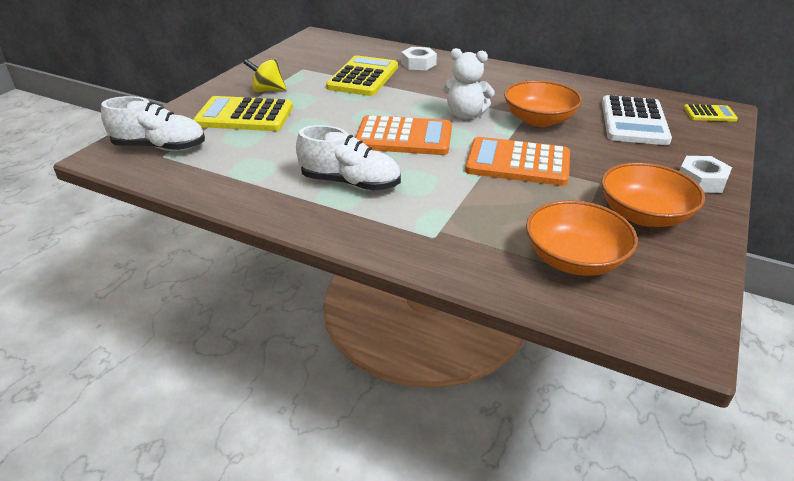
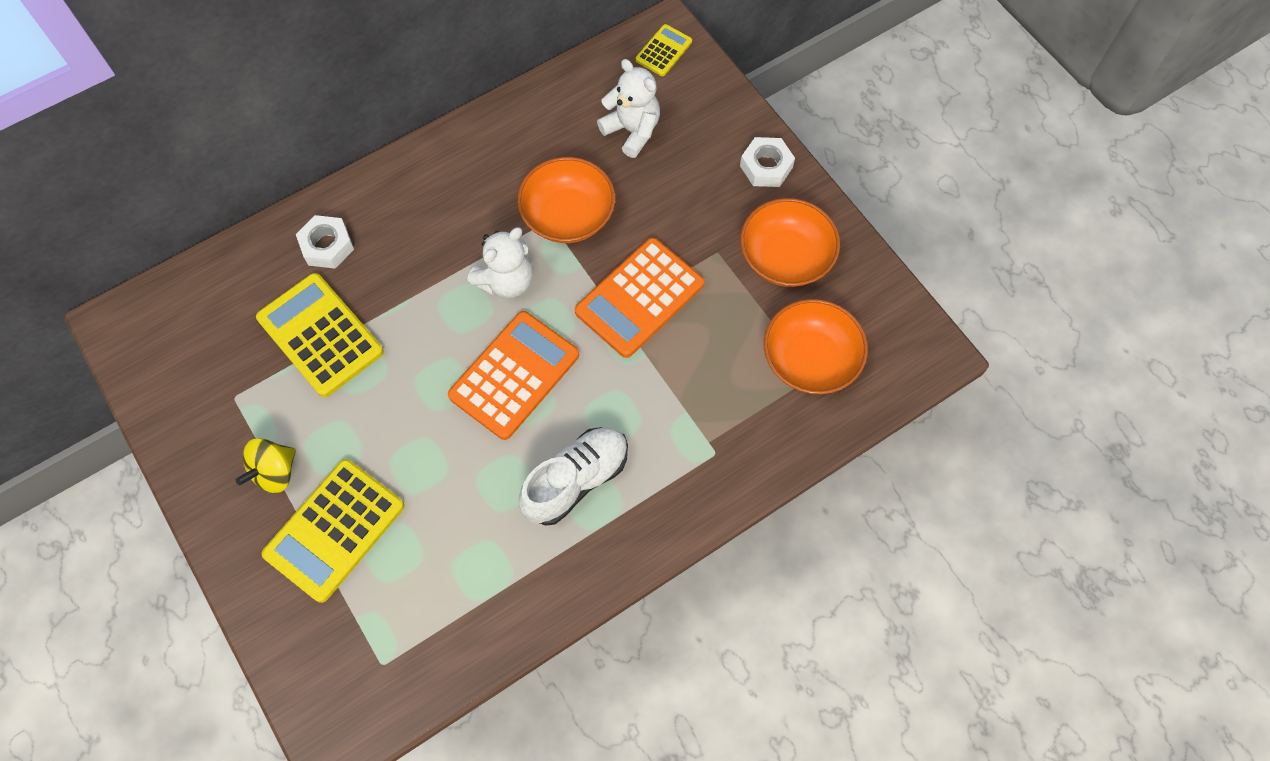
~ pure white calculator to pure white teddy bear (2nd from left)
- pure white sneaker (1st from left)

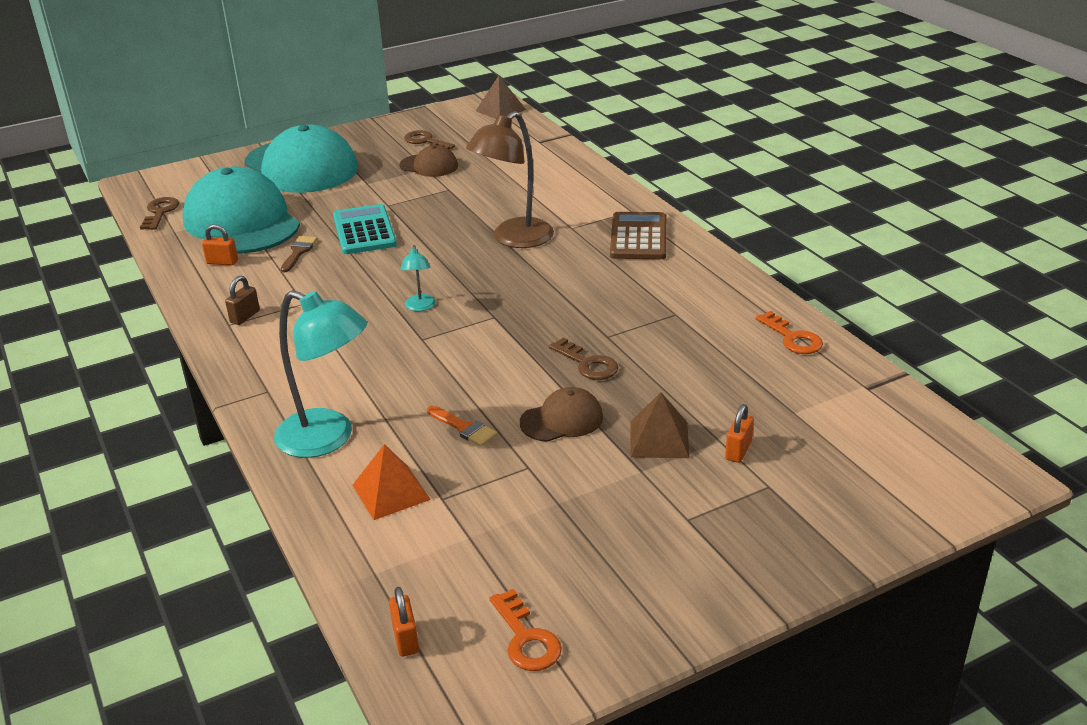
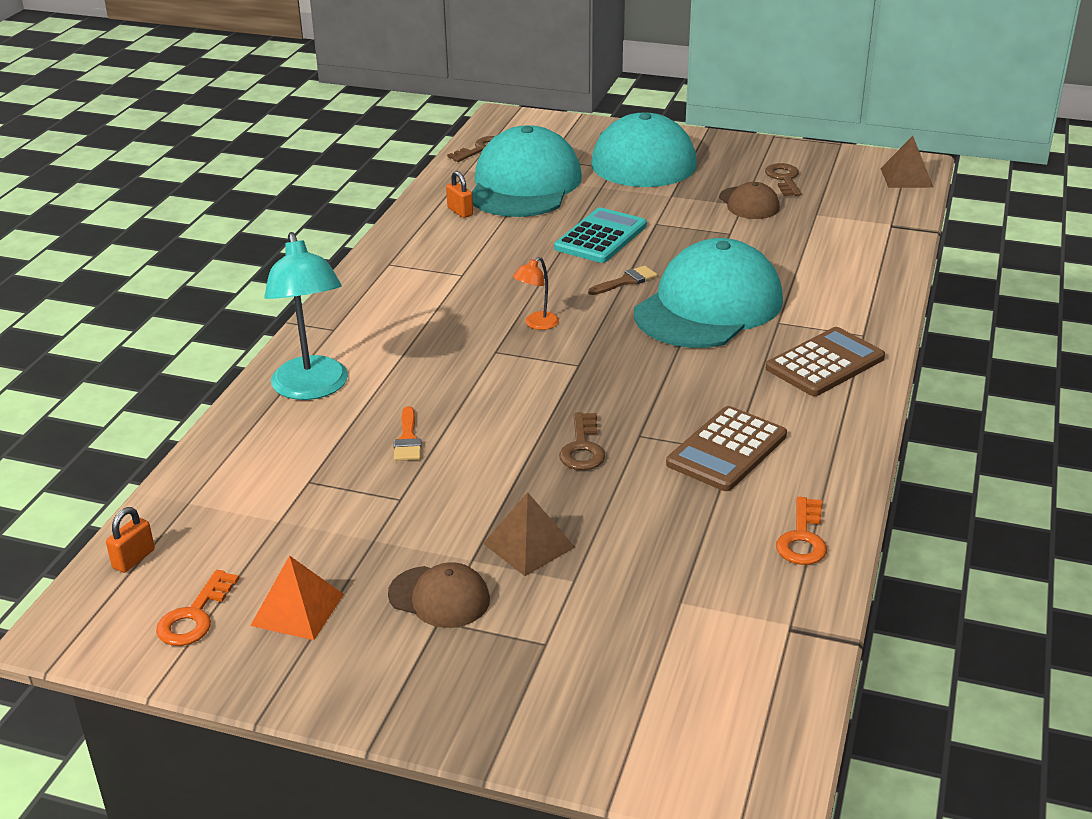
~ bright orange solid pyramid
~ brown baseball cap (2nd from left in the first image) to brown baseball cap (1st from left)
~ turquoise reading lamp (2nd from left) to bright orange reading lamp
~ brown paintbrush
~ brown reading lamp to turquoise baseball cap (3rd from left)
+ brown calculator (1st from left)
- brown small lock
- bright orange small lock (3rd from left)

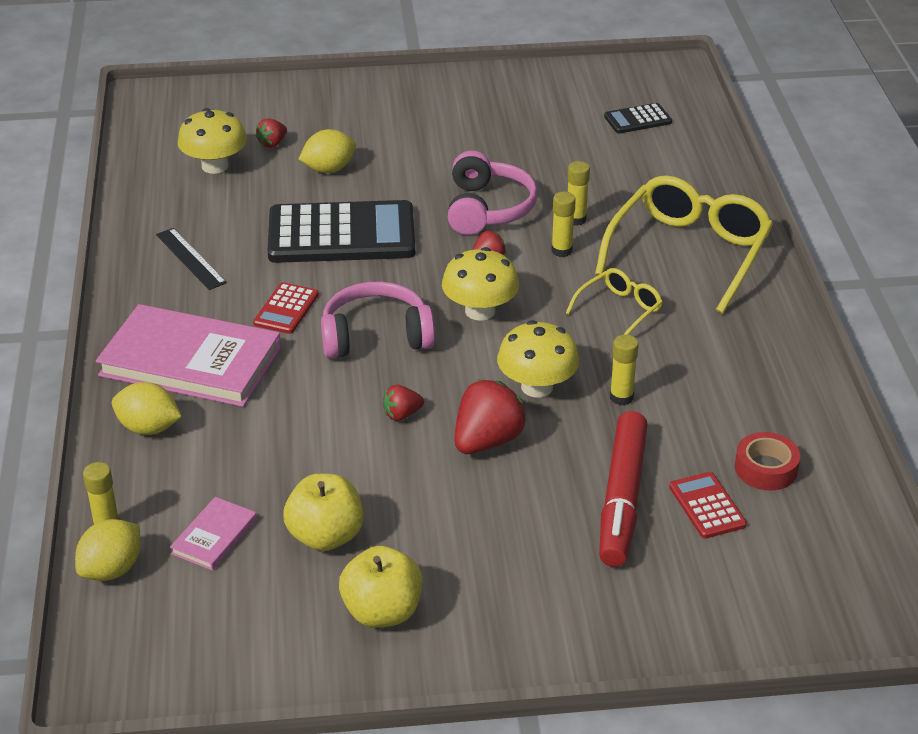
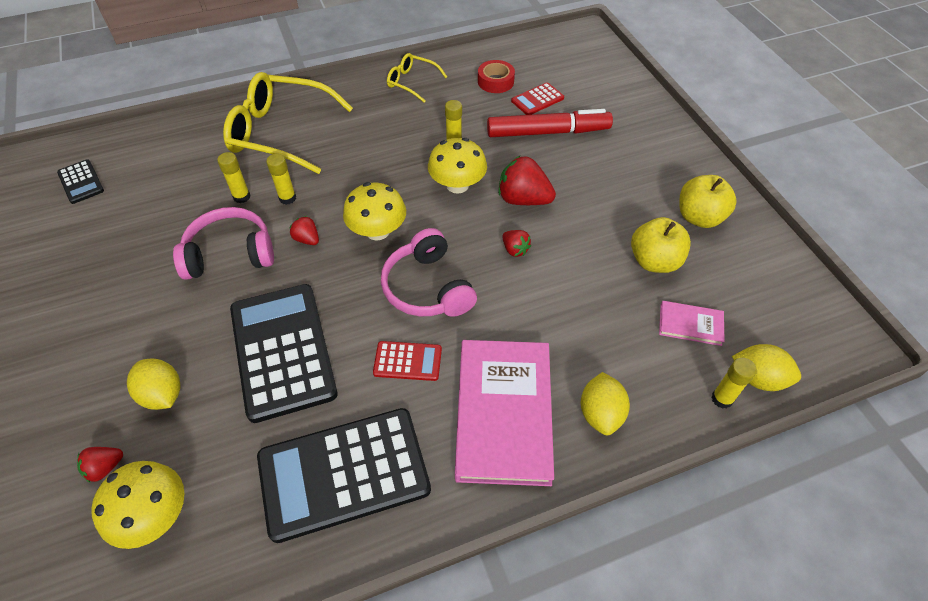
~ scarlet strawberry (1st from left) 120 degrees clockwise
~ ebony straightedge to ebony calculator (3rd from left)
~ bright yellow glasses (1st from left in the first image) to bright yellow glasses (2nd from left)

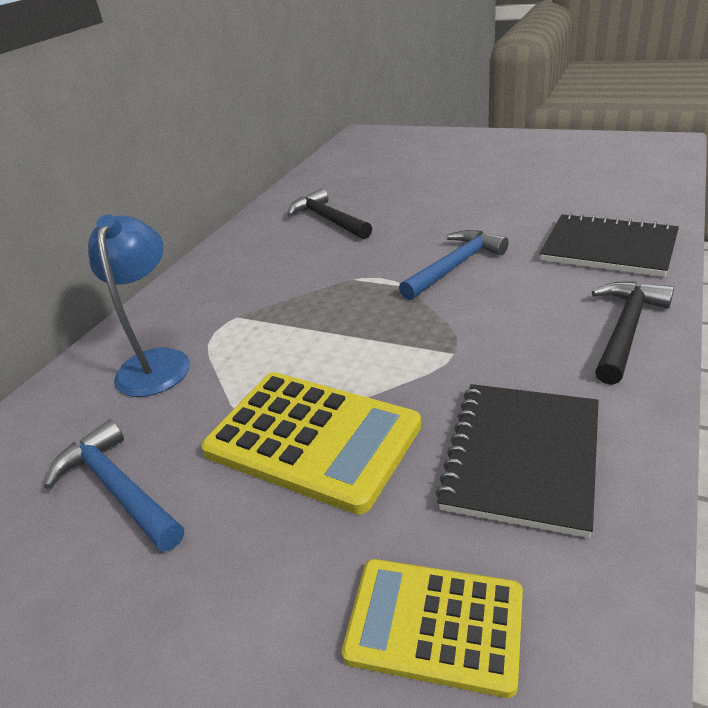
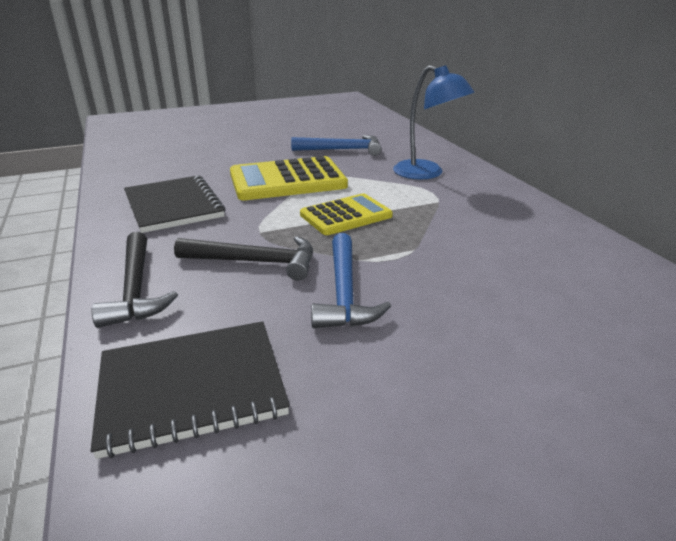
~ ebony carpenter's hammer (1st from left in the first image) to ebony carpenter's hammer (2nd from left)
~ bright yellow calculator (2nd from left)

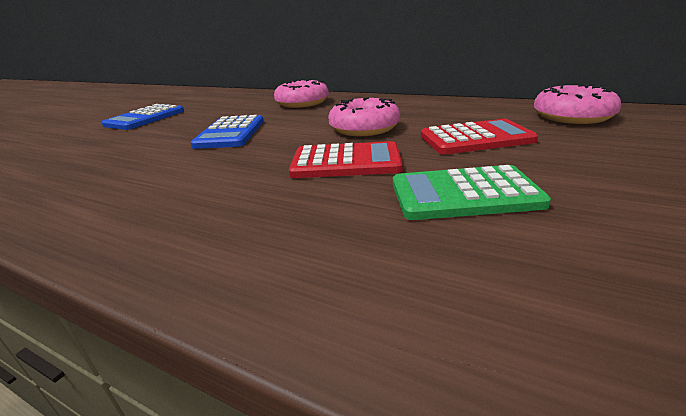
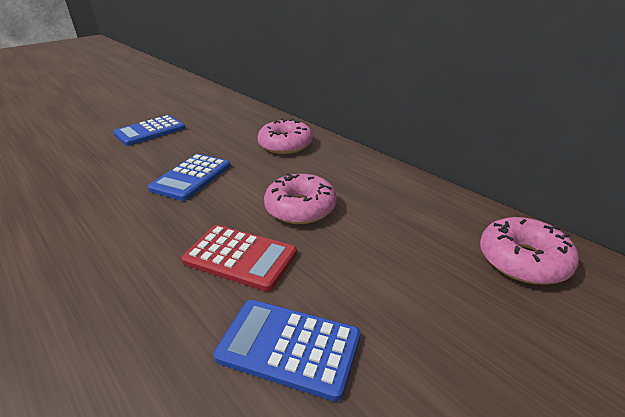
~ emerald calculator to blue calculator (3rd from left)
- scarlet calculator (2nd from left)

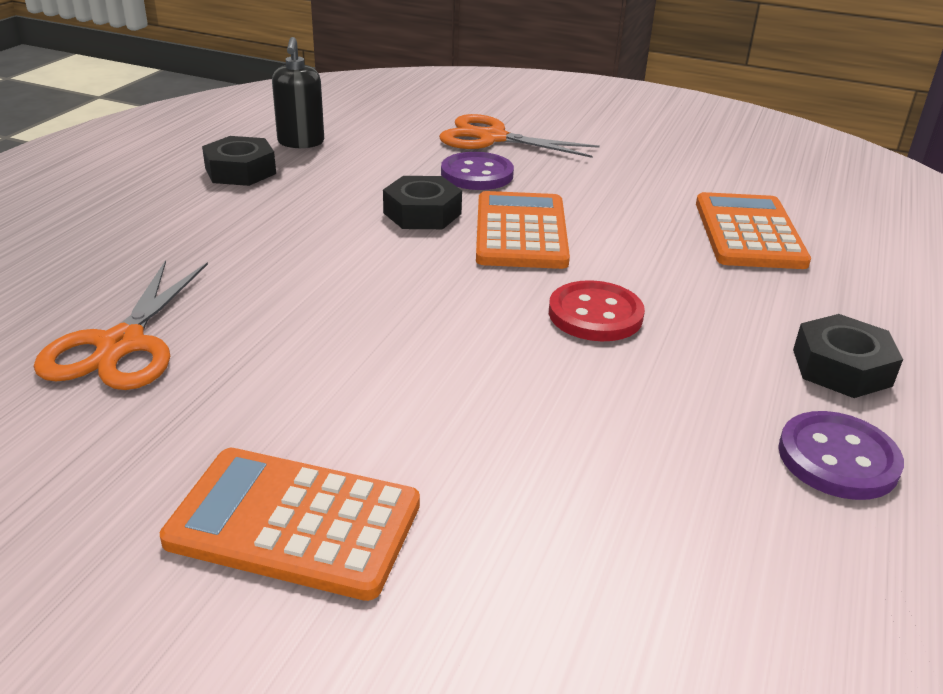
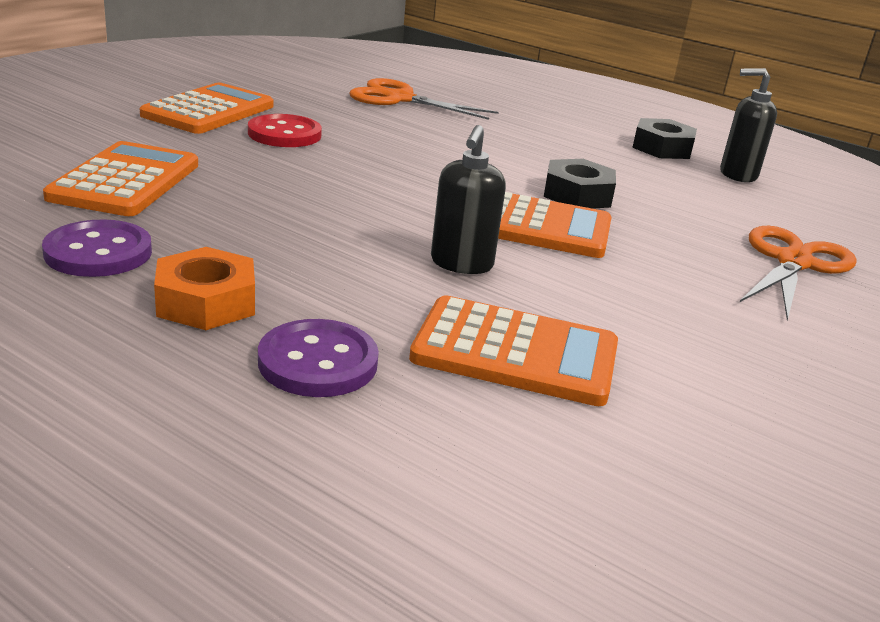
+ bright orange calculator (1st from left)
~ ebony hex nut (3rd from left) to bright orange hex nut
~ scarlet sewing button
~ purple sewing button (1st from left in the first image) to purple sewing button (2nd from left)
+ ebony soap dispenser (1st from left)

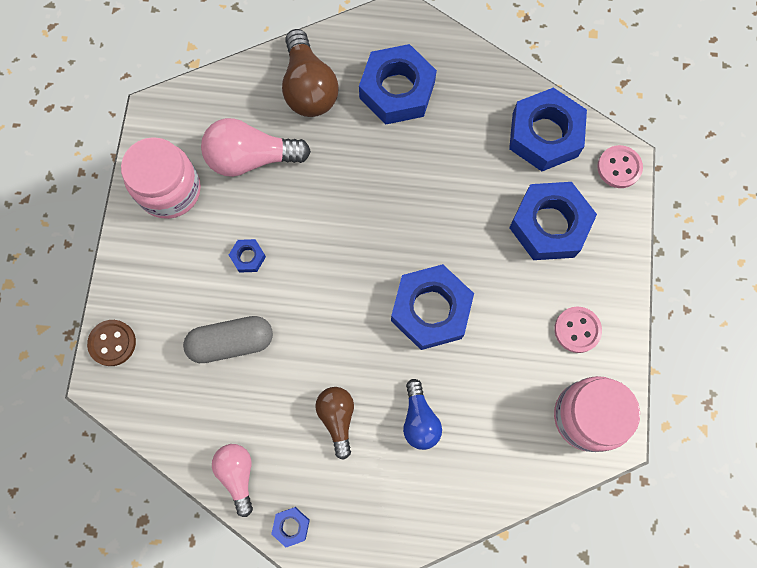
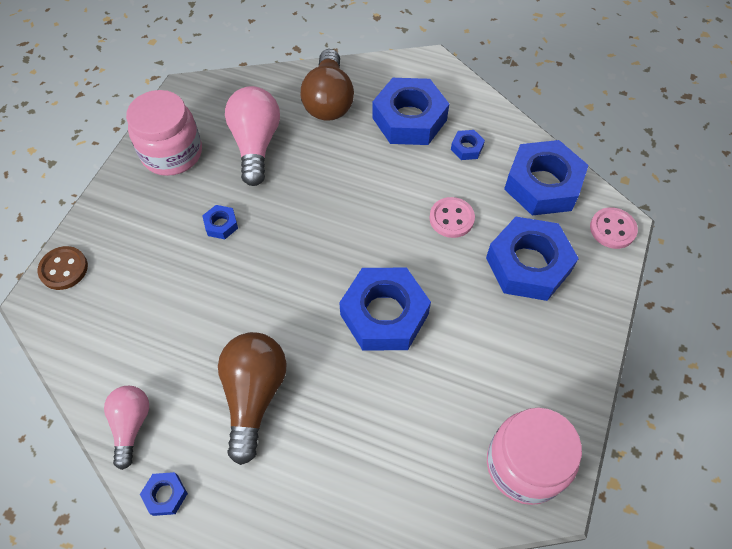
~ brown bulb (2nd from left in the first image) x1.60
~ rose-pink bulb (2nd from left) 75 degrees clockwise
~ rose-pink sewing button (1st from left)
+ blue hex nut (5th from left)
- gray pill shape
- blue bulb

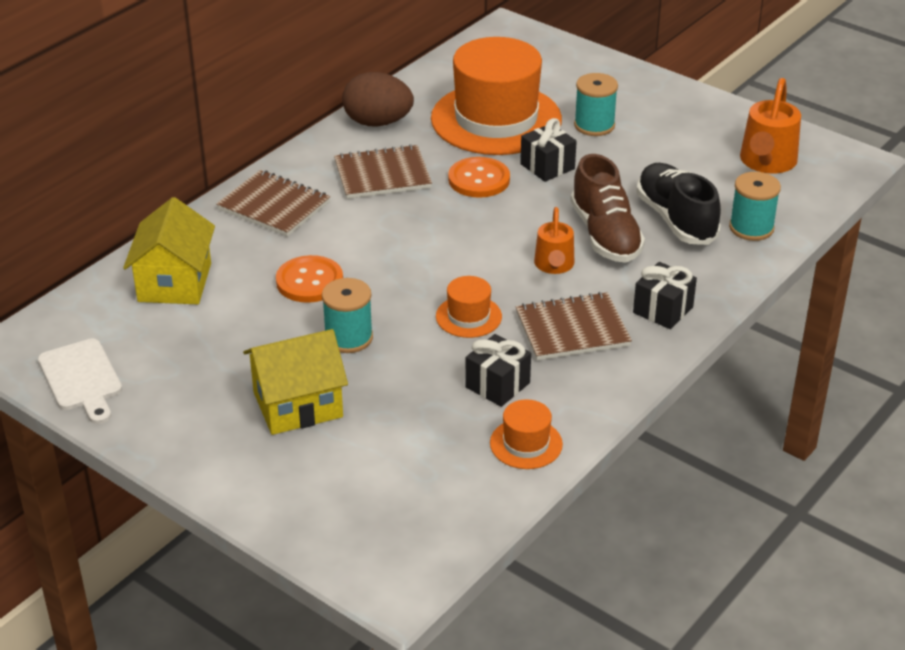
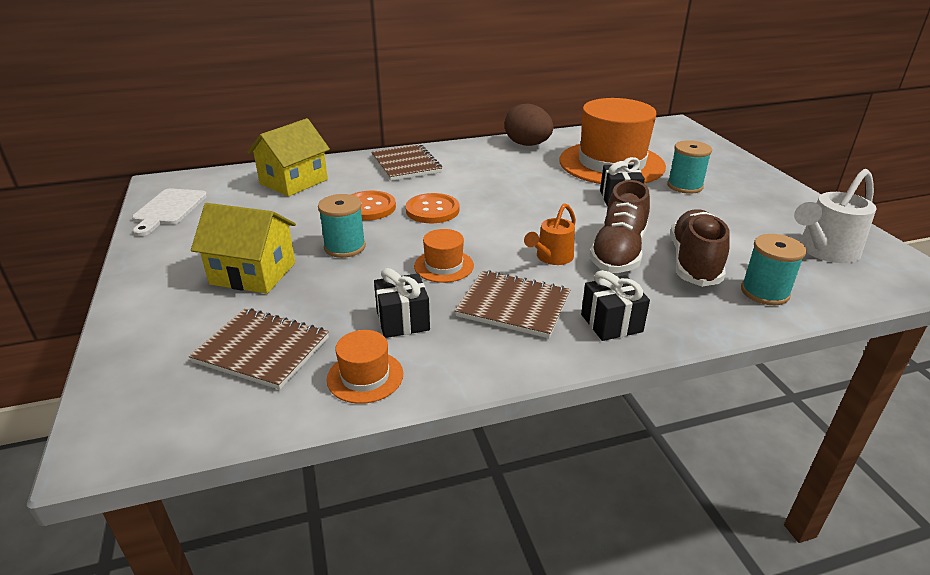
~ brown exercise book (2nd from left in the first image) to brown exercise book (1st from left)
~ bright orange sewing button (2nd from left)
~ ebony sneaker to brown sneaker (2nd from left)
~ bright orange sprinkling can (2nd from left) to pure white sprinkling can

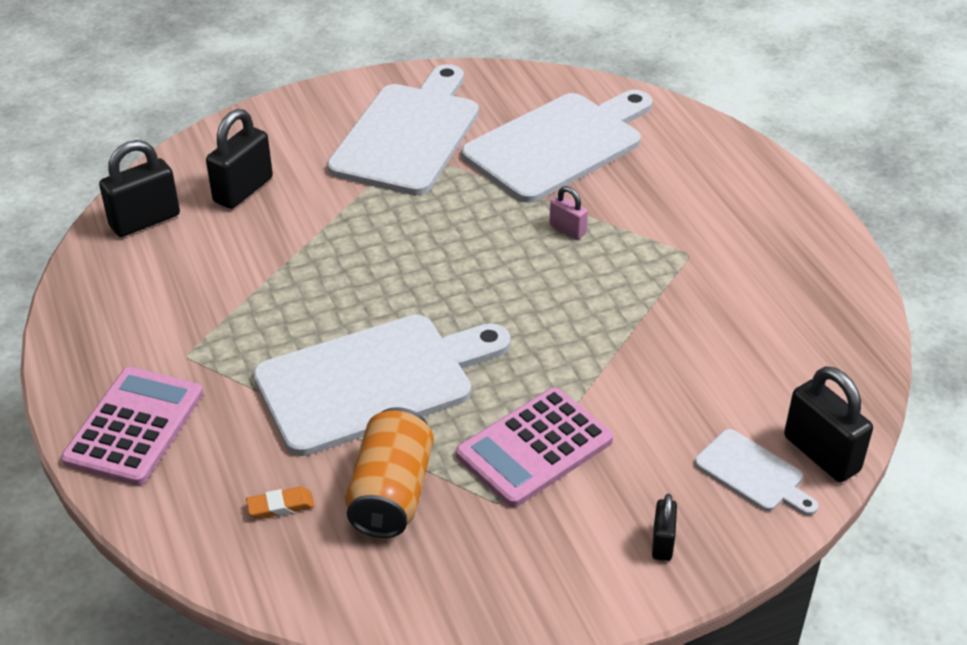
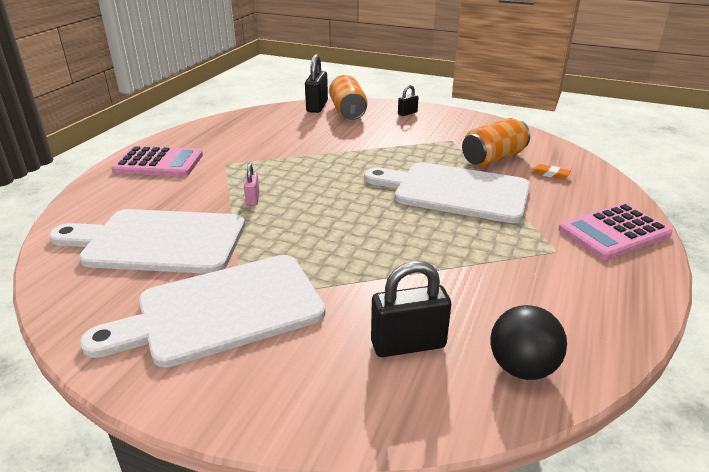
~ rose-pink calculator (2nd from left in the first image) to rose-pink calculator (1st from left)
~ pure white bread board (4th from left) to bright orange tin (1st from left)
~ ebony small lock (1st from left) to ebony sphere

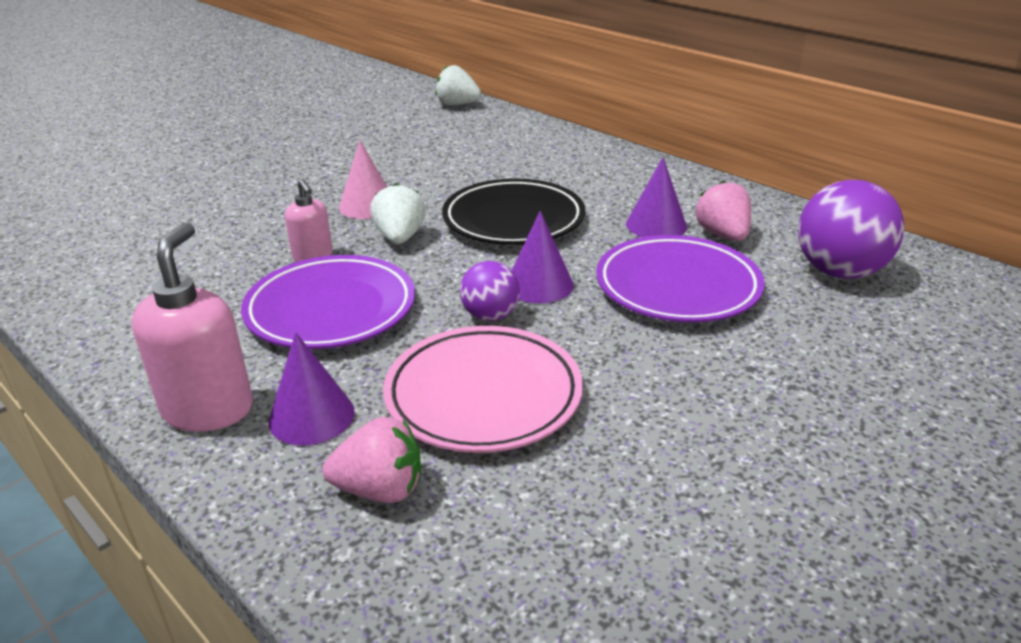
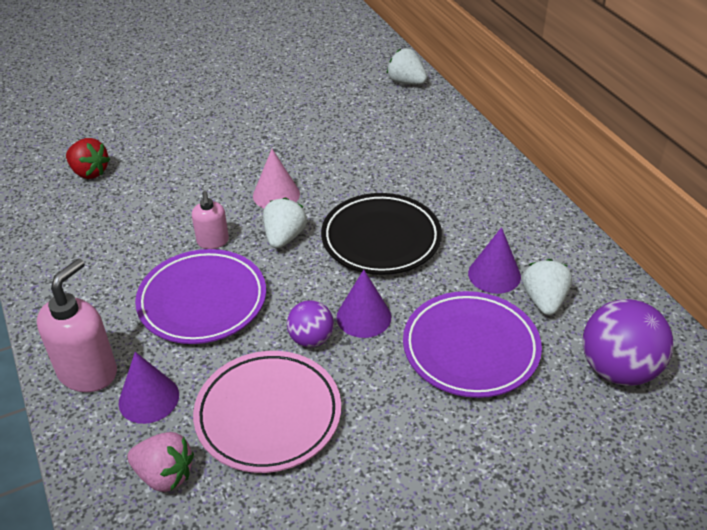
+ scarlet strawberry
~ rose-pink strawberry (2nd from left) to pure white strawberry (3rd from left)

